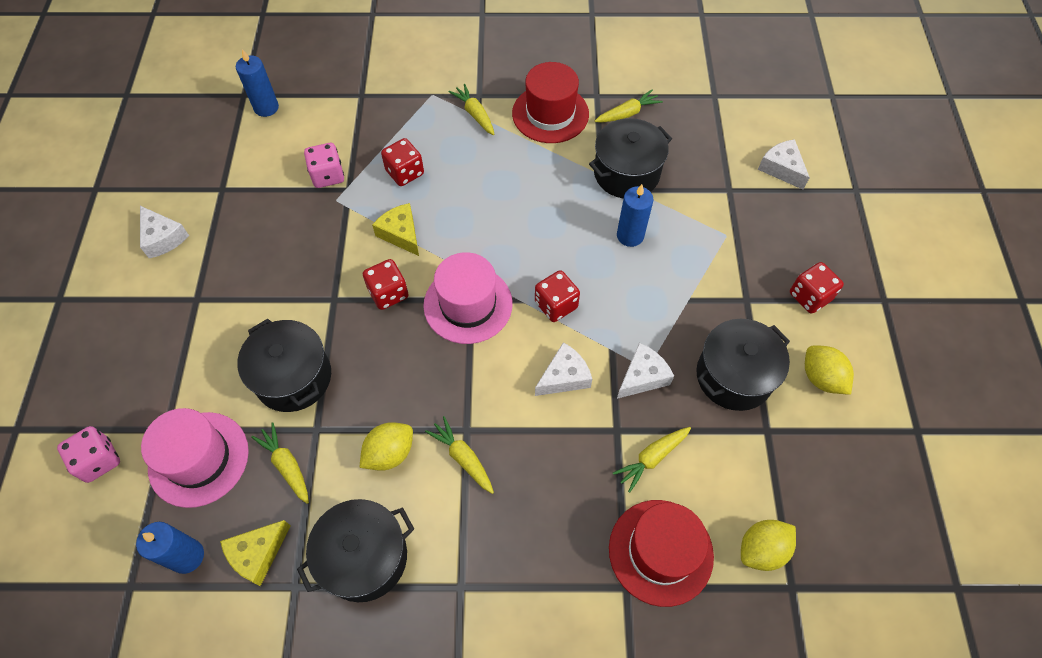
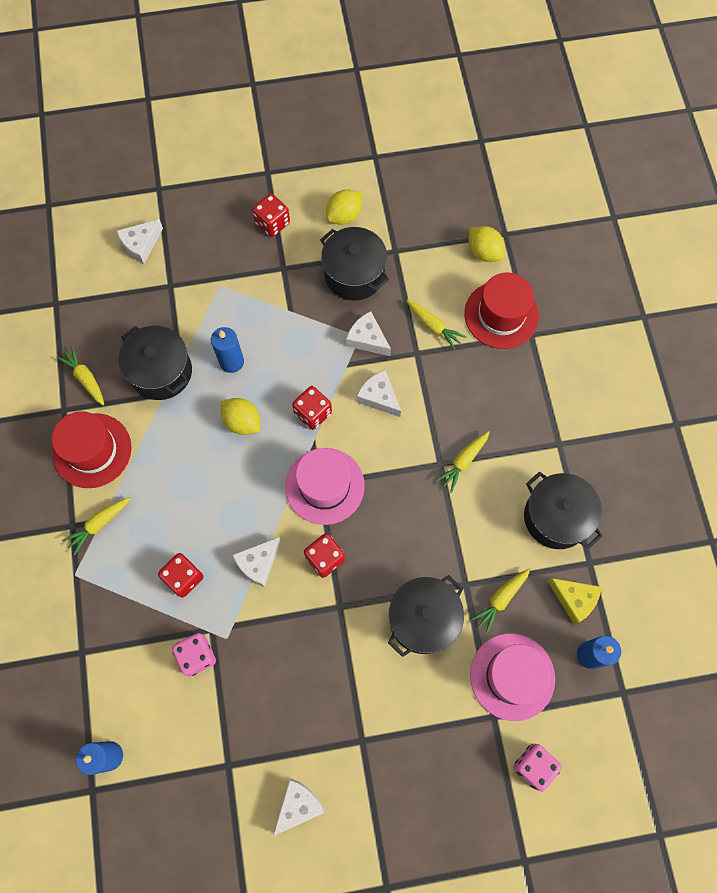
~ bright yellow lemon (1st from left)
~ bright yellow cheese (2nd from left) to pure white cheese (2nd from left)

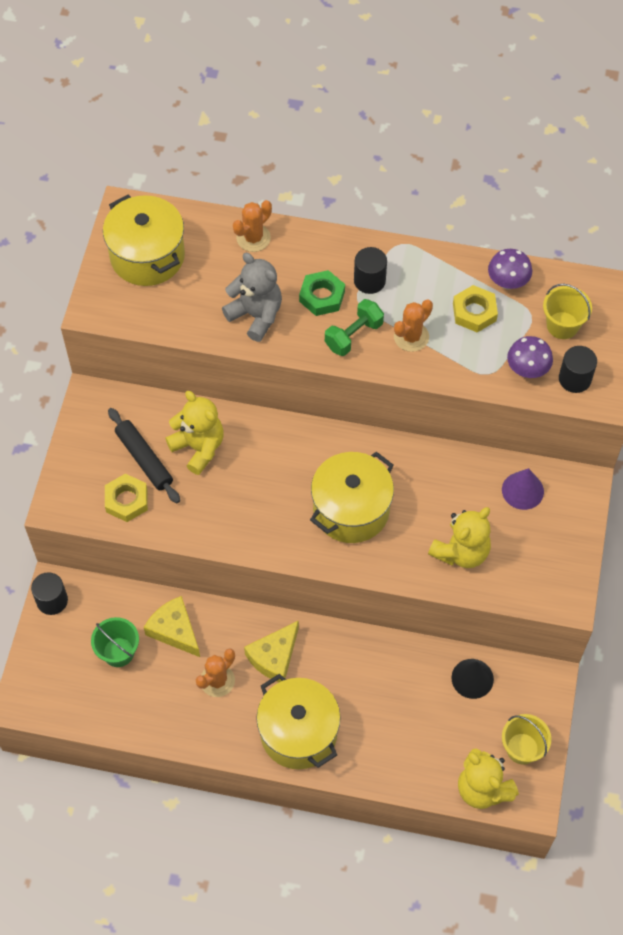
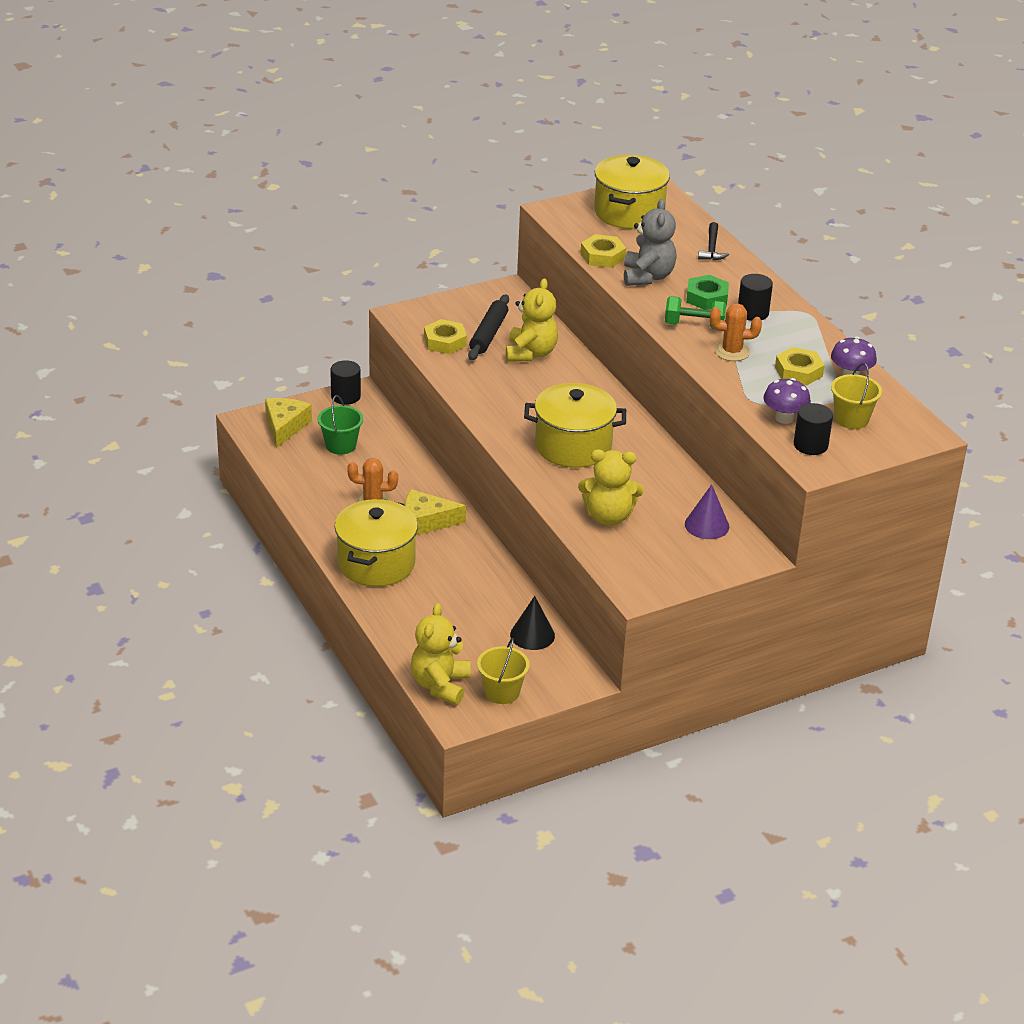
~ bright yellow cheese (1st from left)
+ bright yellow hex nut (2nd from left)
~ bright orange saguaro cactus (2nd from left) to ebony carpenter's hammer

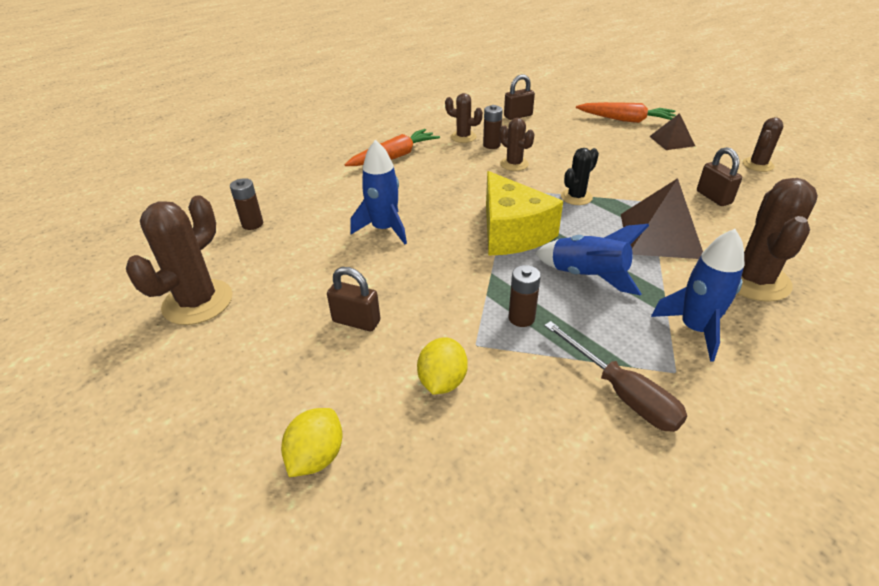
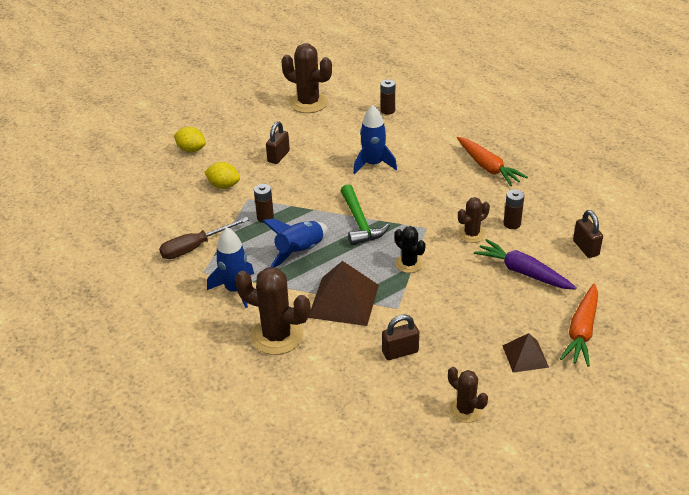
~ bright yellow cheese to emerald carpenter's hammer
+ purple root vegetable
- brown saguaro cactus (2nd from left)

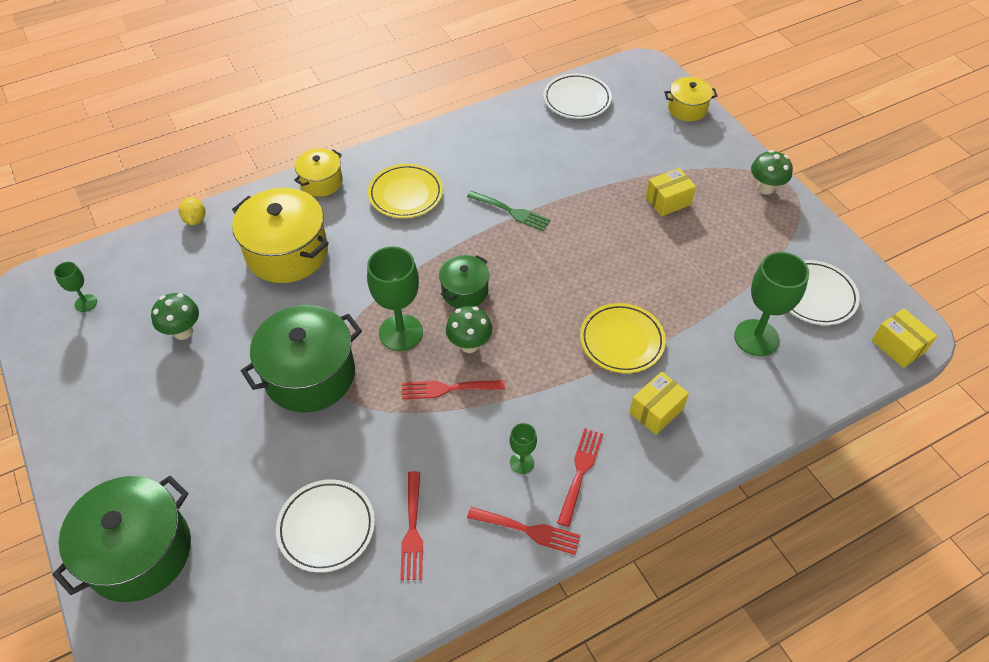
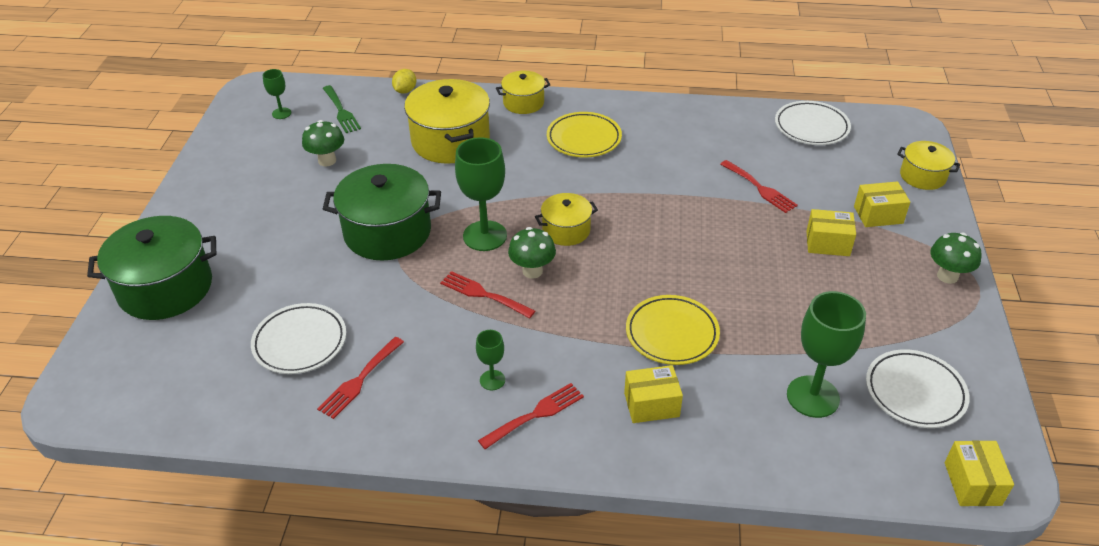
~ emerald table fork
~ emerald stockpot (3rd from left) to bright yellow stockpot (3rd from left)
~ scarlet table fork (3rd from left in the first image) to scarlet table fork (4th from left)
+ bright yellow box (3rd from left)

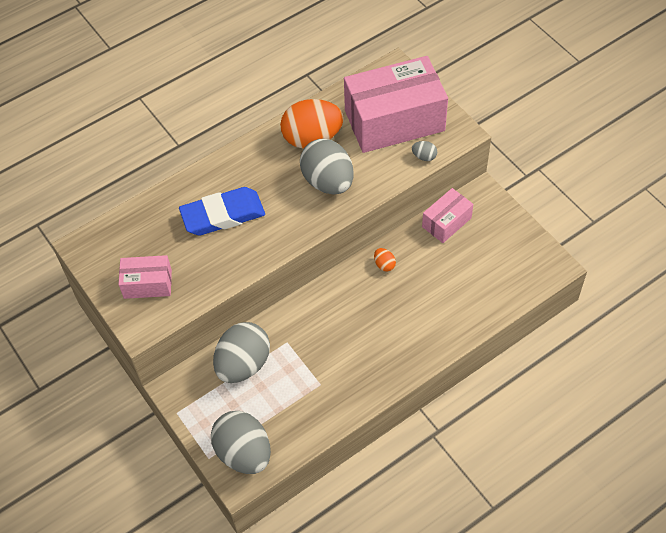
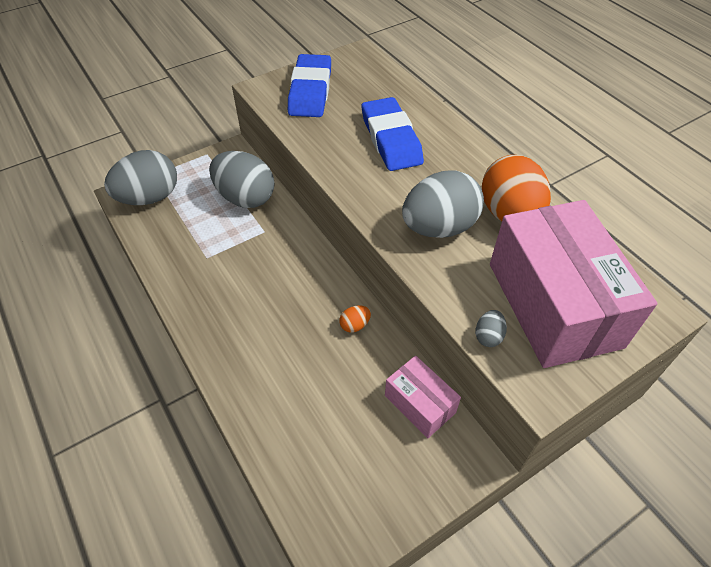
~ rose-pink box (1st from left) to blue gum eraser (1st from left)

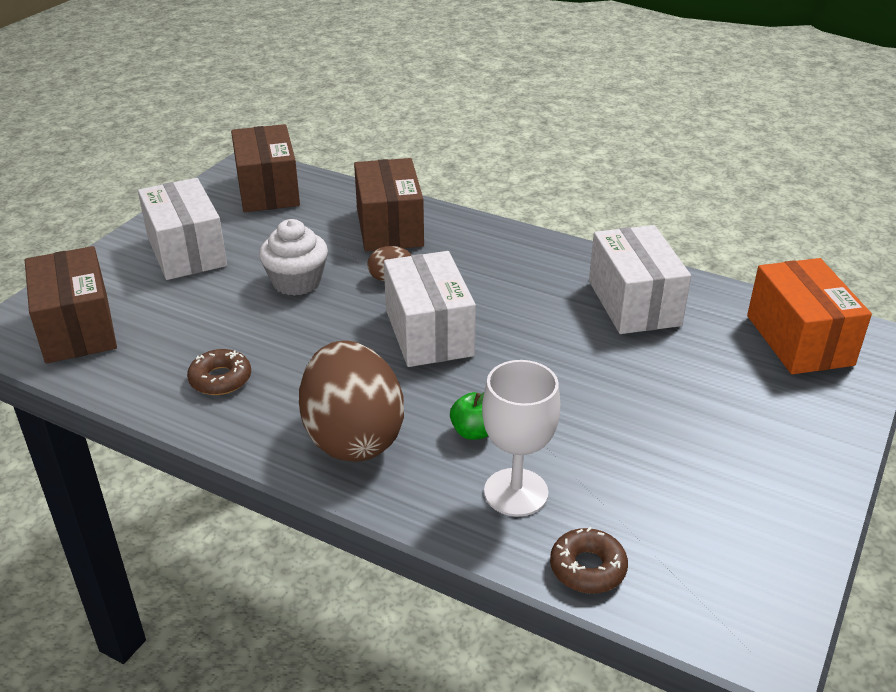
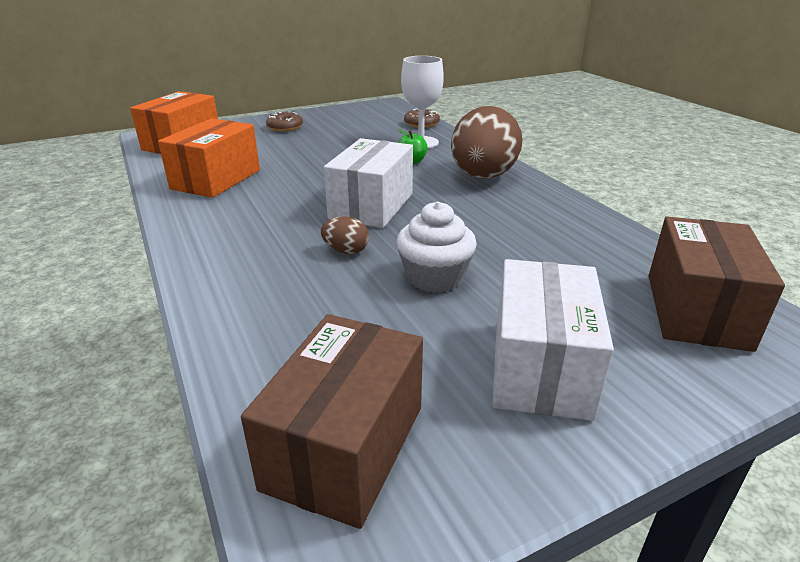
~ pure white box (3rd from left) to bright orange box (2nd from left)
~ brown donut (1st from left)
- brown box (3rd from left)

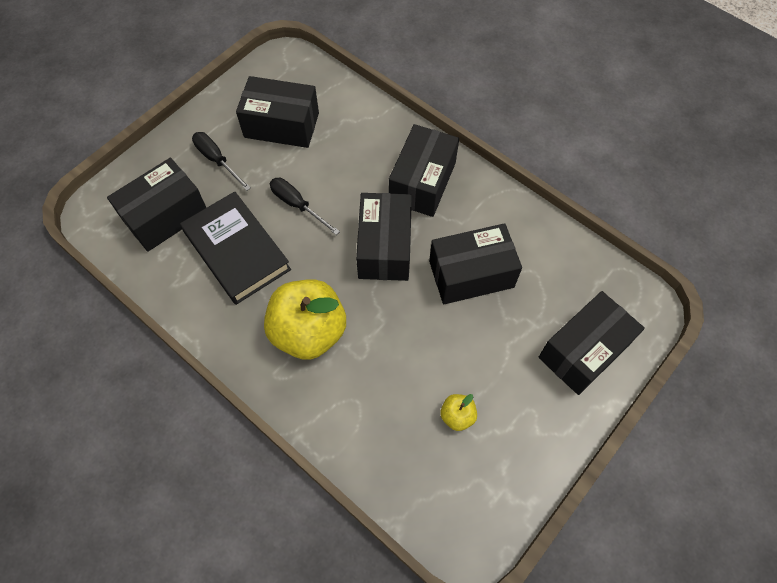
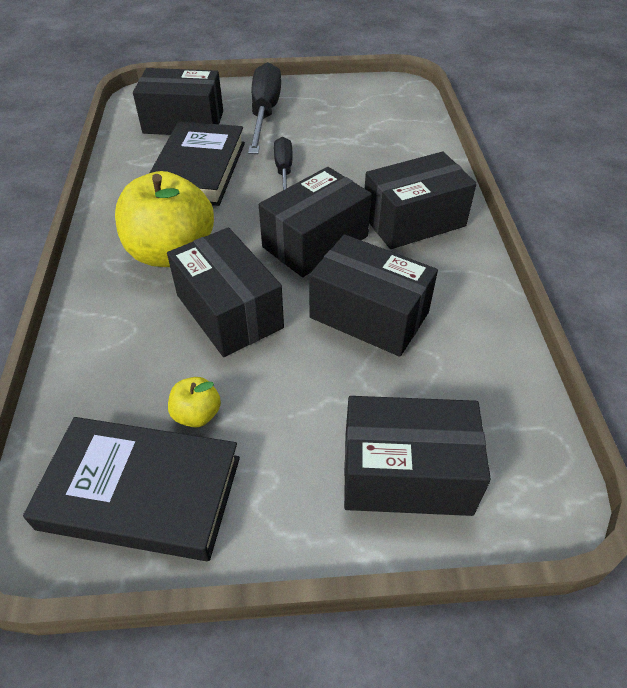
+ ebony book (1st from left)
~ ebony box (2nd from left)
~ ebony hand screwdriver (1st from left) x1.69

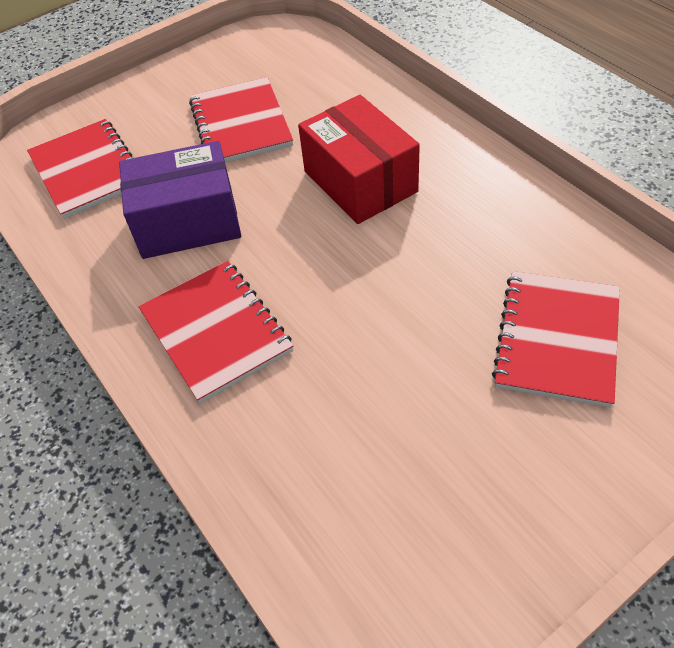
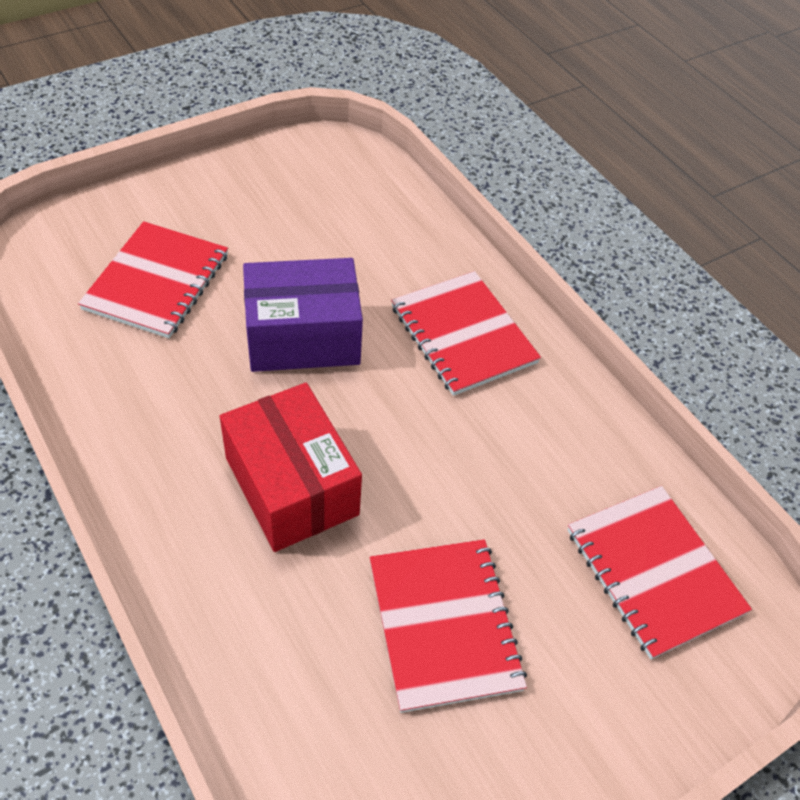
~ purple box

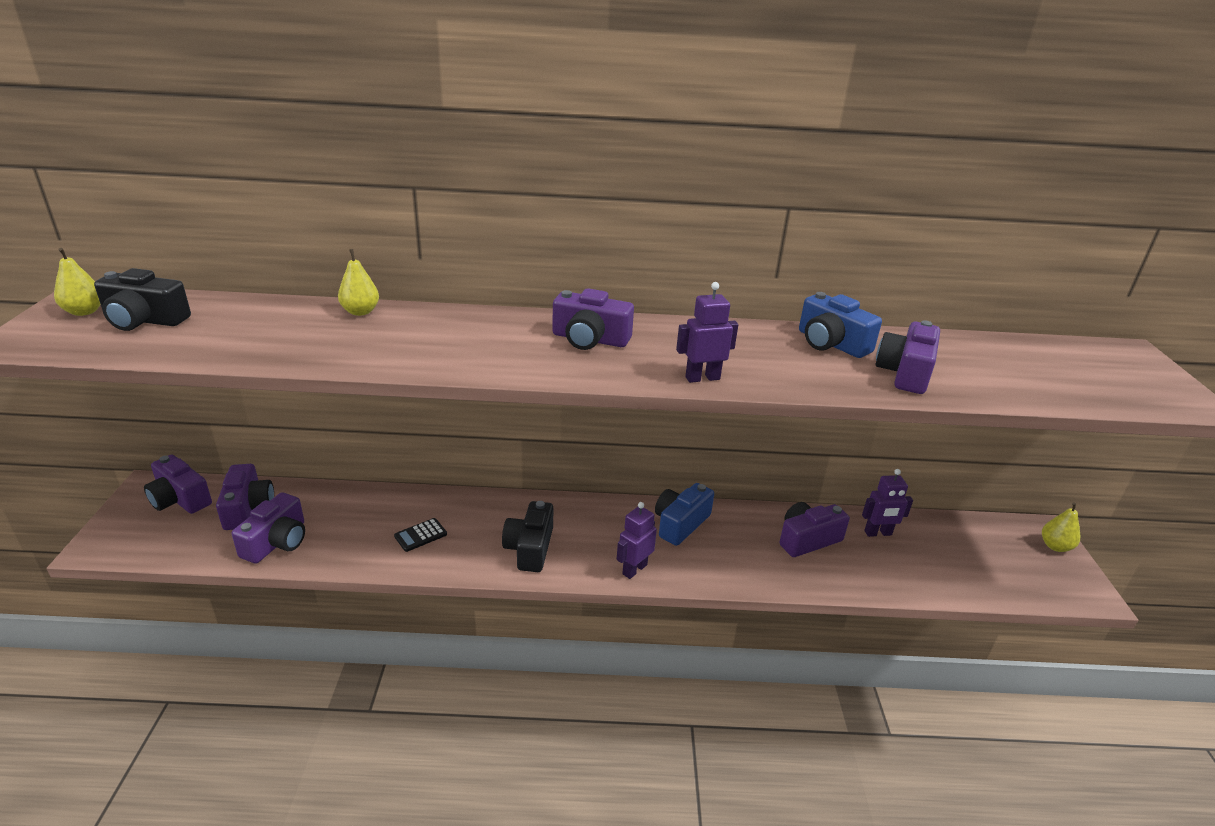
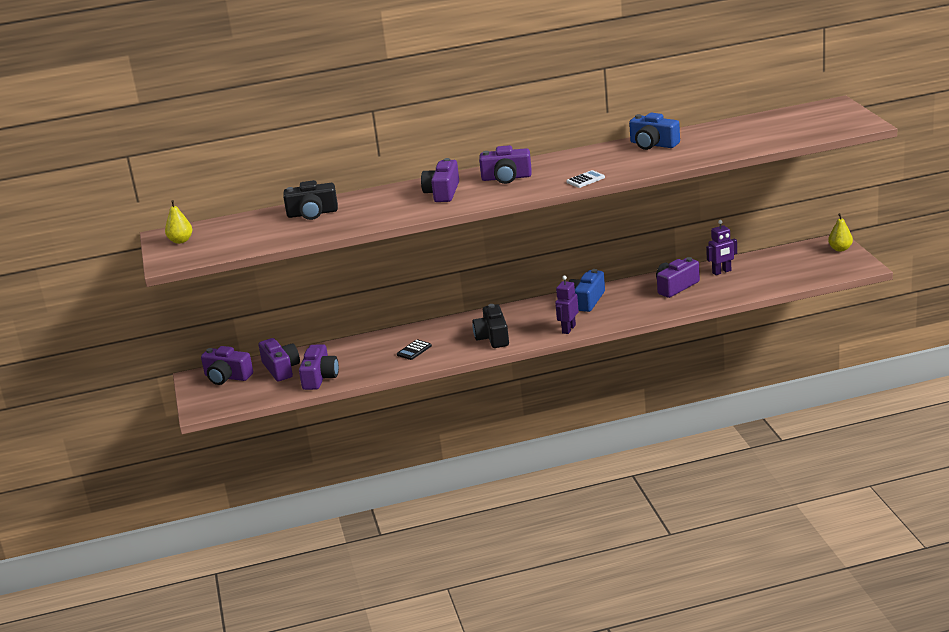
~ ebony photo camera (1st from left)
~ purple photo camera (6th from left in the first image) to purple photo camera (4th from left)
~ purple toy robot (2nd from left) to pure white calculator
- bright yellow toy pear (2nd from left)

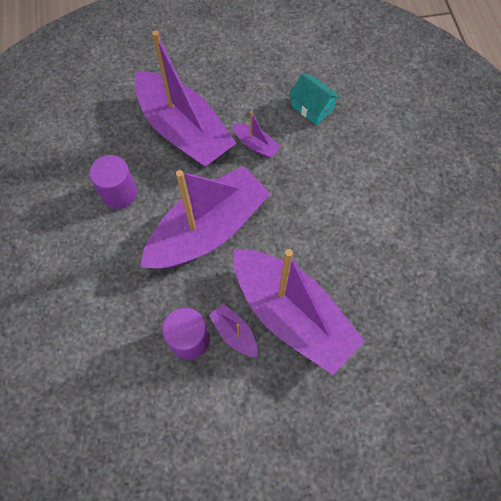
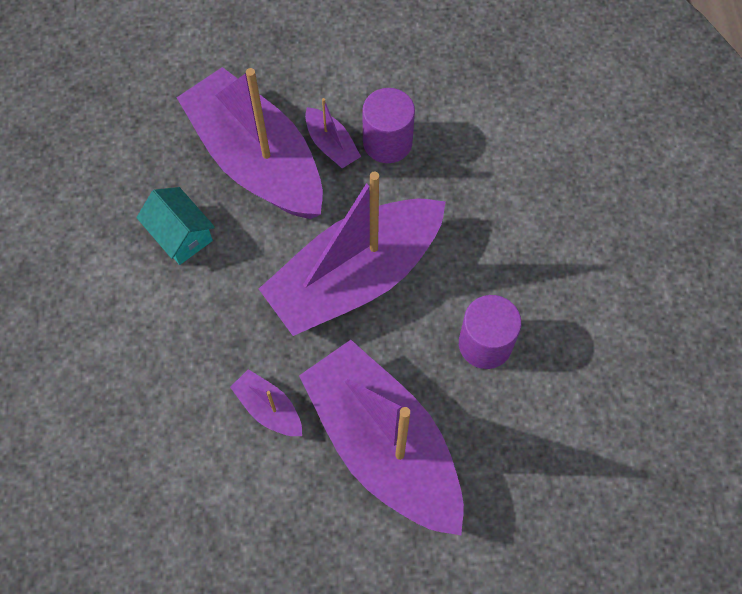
~ turquoise house

